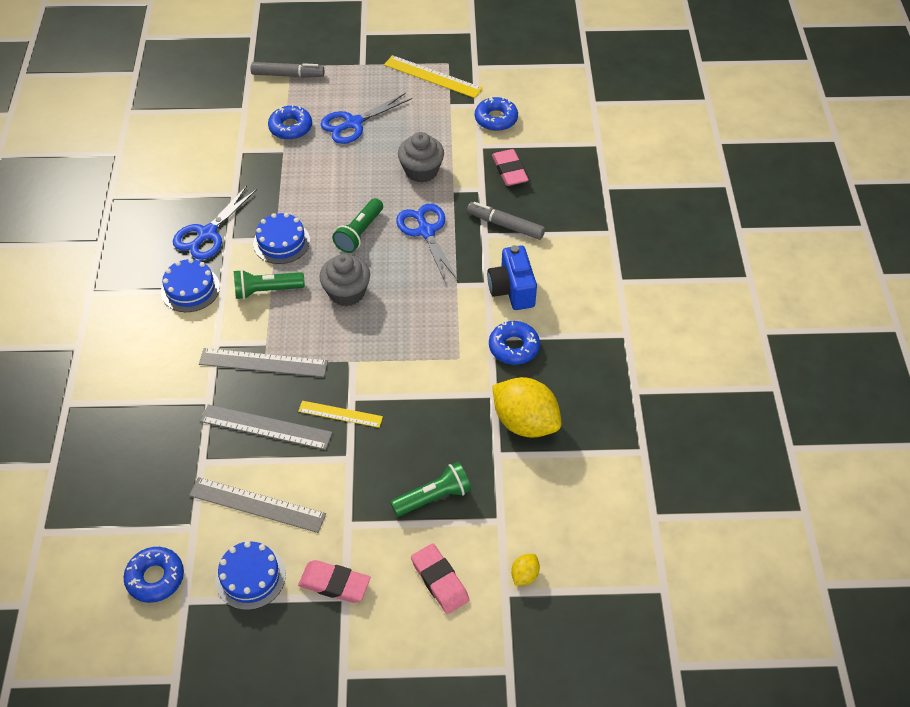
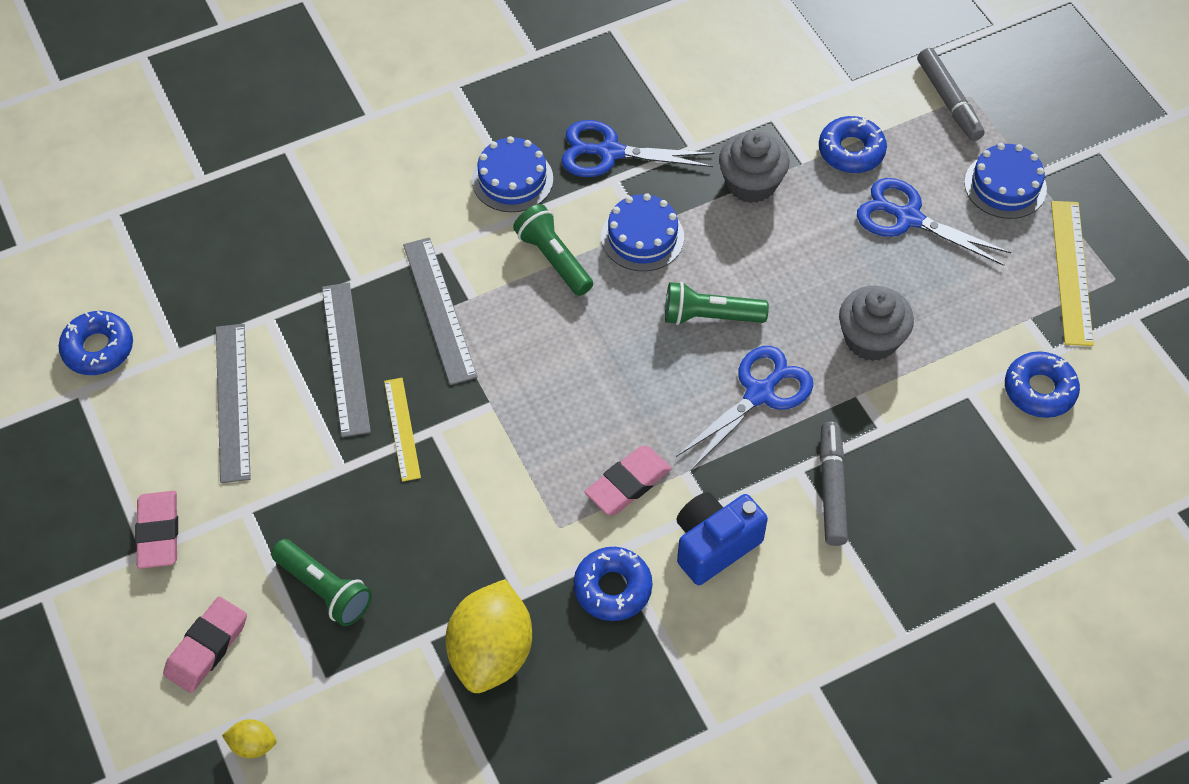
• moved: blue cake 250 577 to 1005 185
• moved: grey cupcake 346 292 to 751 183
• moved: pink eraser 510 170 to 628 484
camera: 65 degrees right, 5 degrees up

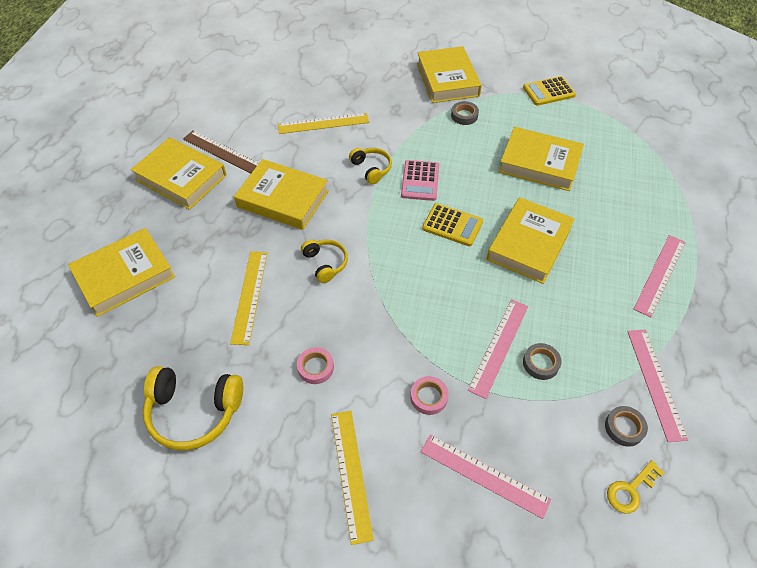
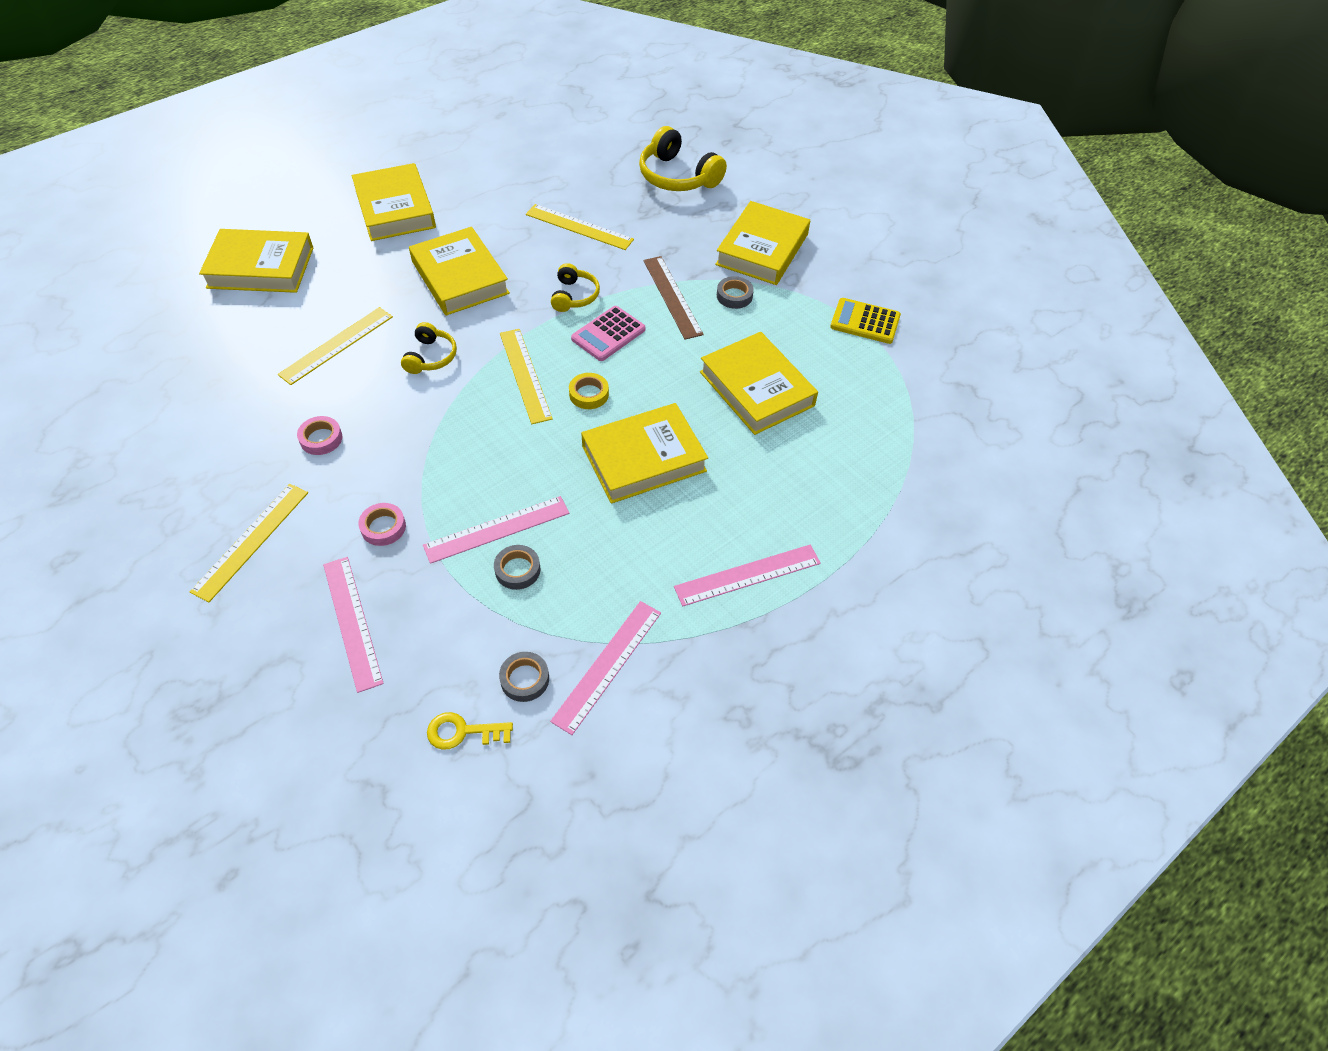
• moved: yellow headphones 194 412 to 677 176
• moved: brown ruler 223 152 to 672 296
• replaced: yellow calculator 452 225 to yellow tape 589 394
• added: yellow ruler 525 375
camera: 35 degrees right, 0 degrees up

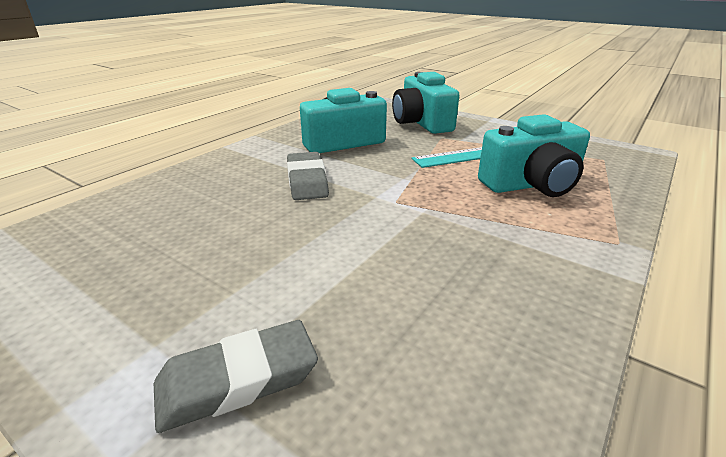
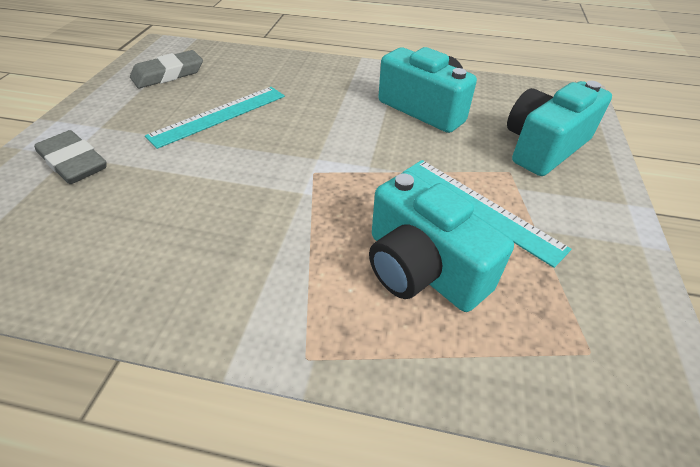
• moved: grey eraser 307 181 to 168 74
• added: turquoise ruler 219 115
camera: 65 degrees right, 15 degrees up

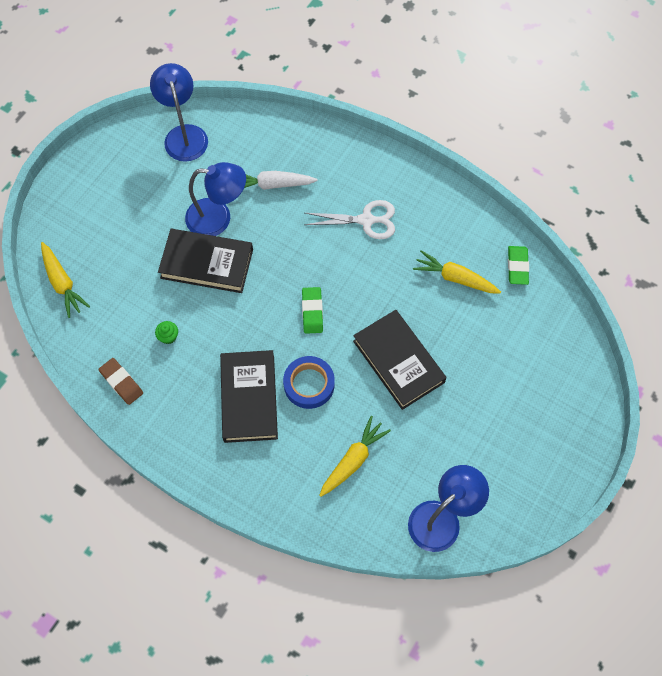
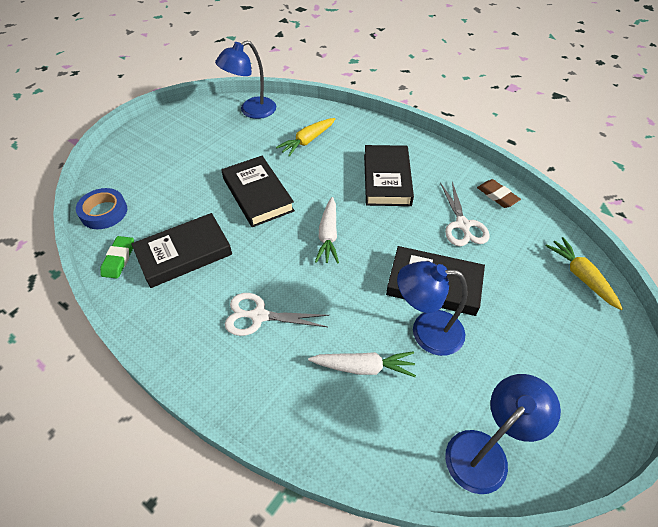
• turned: blue lamp 184 135 = 484 451 120 degrees counterclockwise
• replaced: green cupcake 168 336 to white scissors 462 225
• moved: blue tape 309 384 to 104 212
• replaced: green eraser 312 311 to white carrot 328 235
• replaced: yellow carrot 455 278 to black book 184 253
camera: 175 degrees left, 15 degrees down

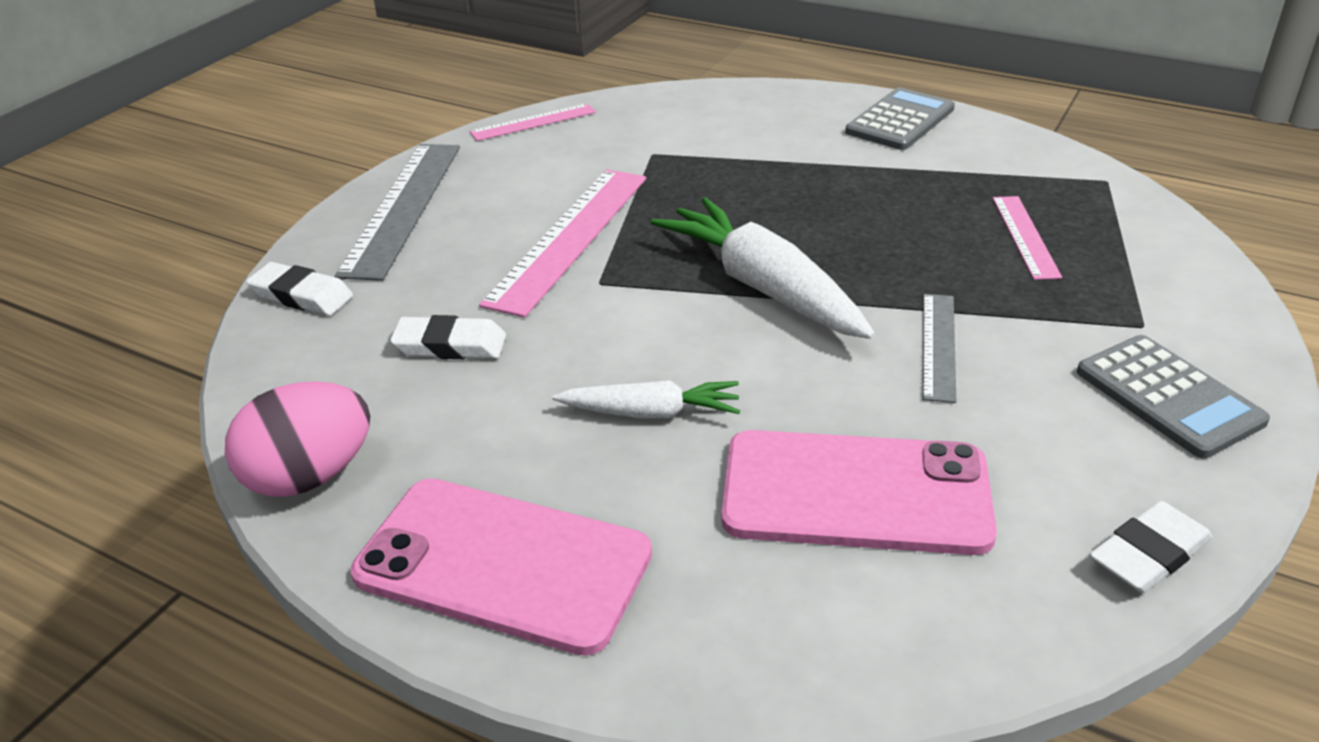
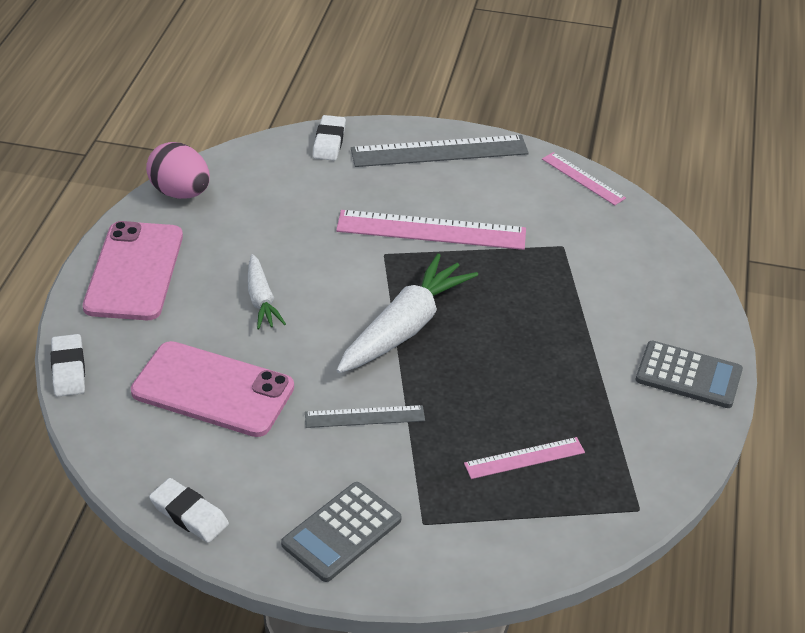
• moved: white eraser 450 345 to 68 369
• turned: pink phone 855 493 = 213 390 60 degrees counterclockwise
camera: 70 degrees right, 5 degrees up

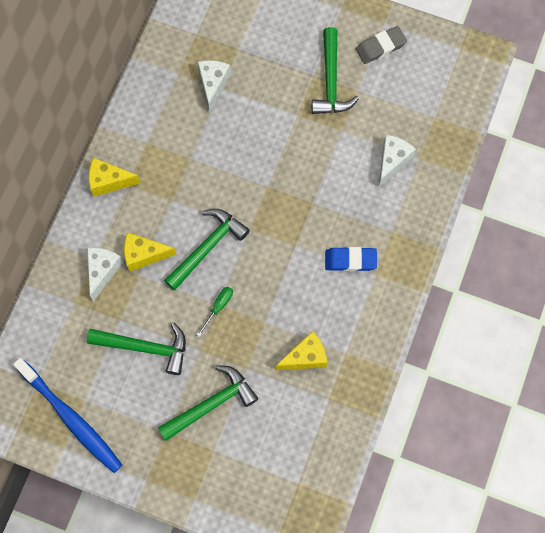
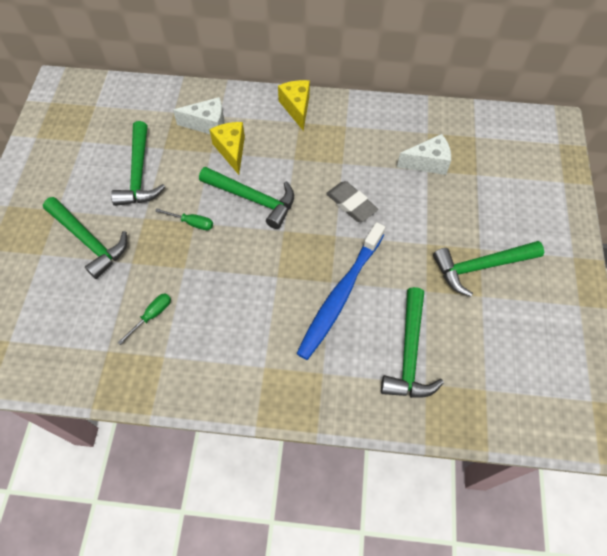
• moved: blue toothbrush 71 419 to 340 296
• replaced: yellow cheese 305 357 to green screwdriver 152 316
• removed: blue eraser 350 260
• moved: grey eraser 380 47 to 351 204
• replaced: white cheese 392 161 to green hammer 409 353
camera: 75 degrees right, 10 degrees down

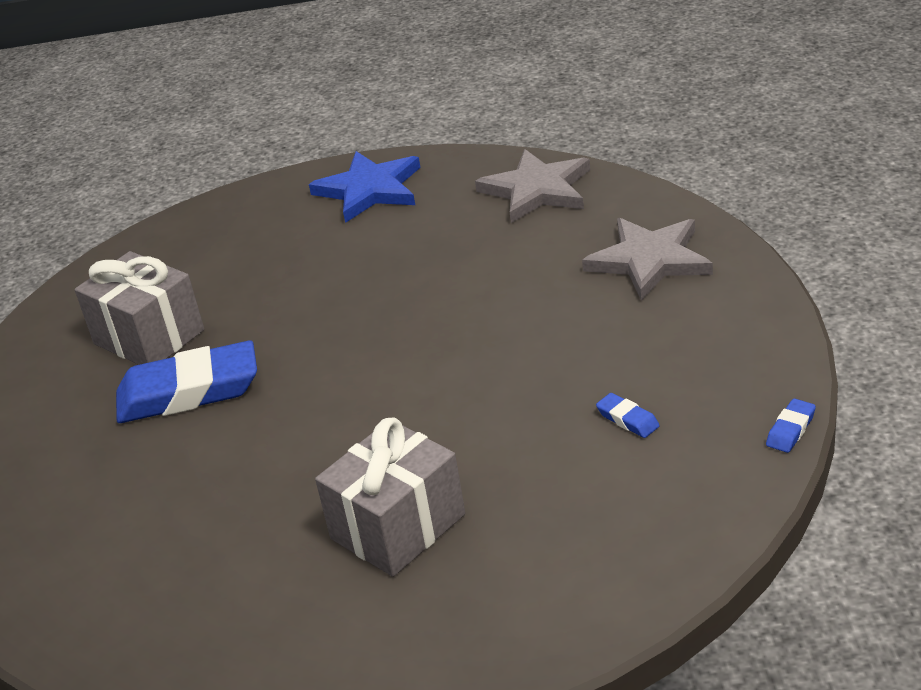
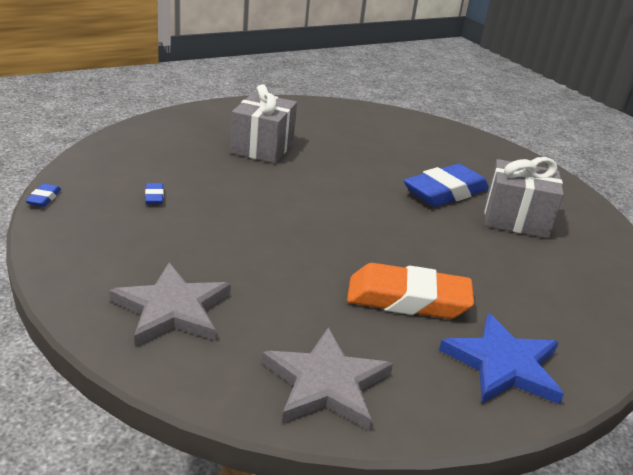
• turned: blue eraser 627 419 = 154 197 60 degrees clockwise
• added: orange eraser 408 299
camera: 145 degrees right, 5 degrees down

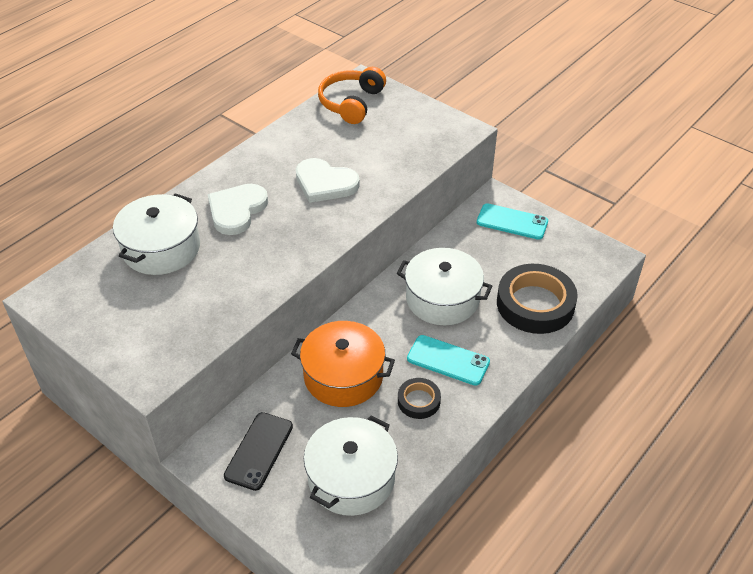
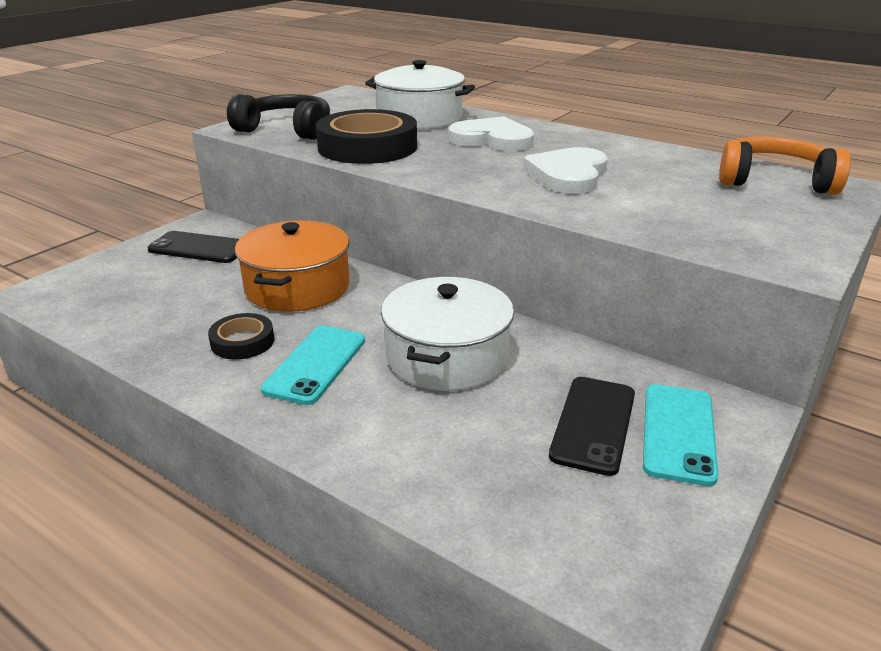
• removed: white pot 351 478
• moved: black tape 535 304 to 367 147
• added: black headphones 286 130
• added: black phone 593 424
camera: 85 degrees right, 15 degrees down

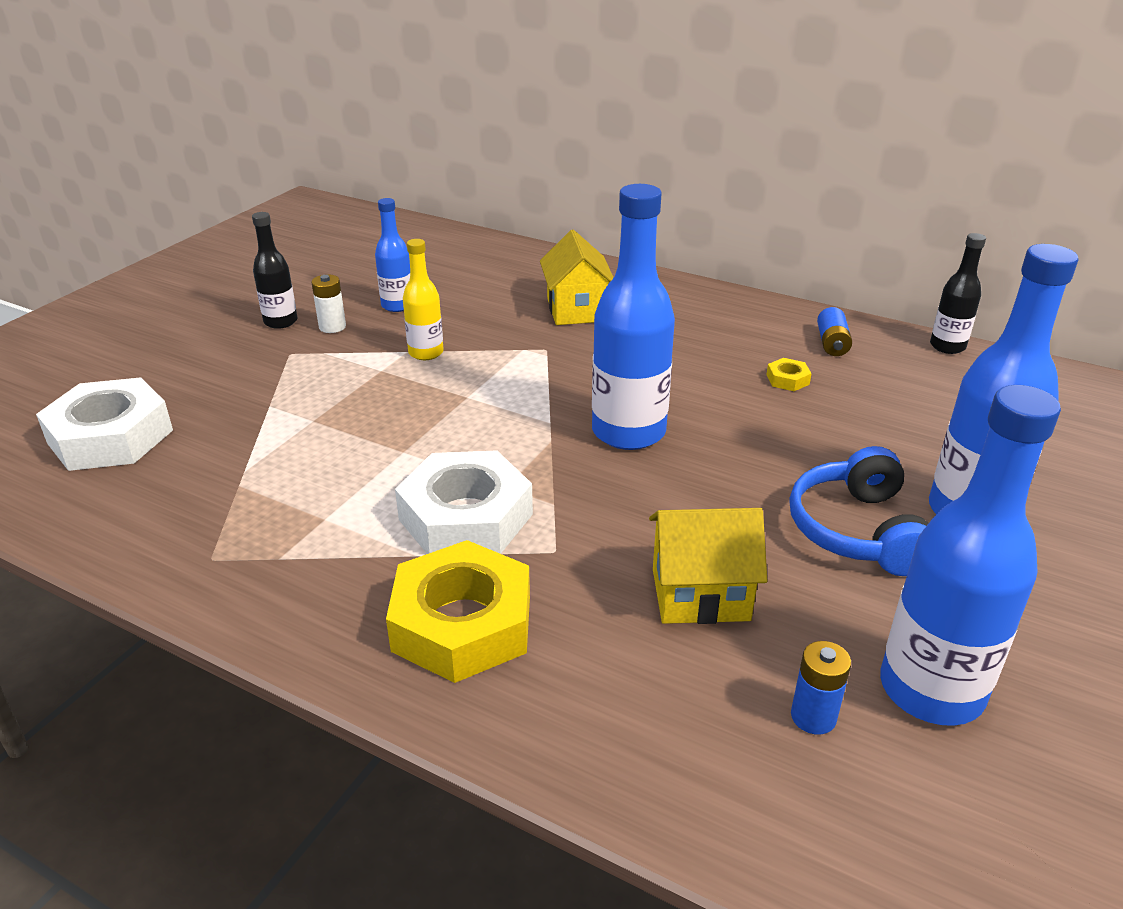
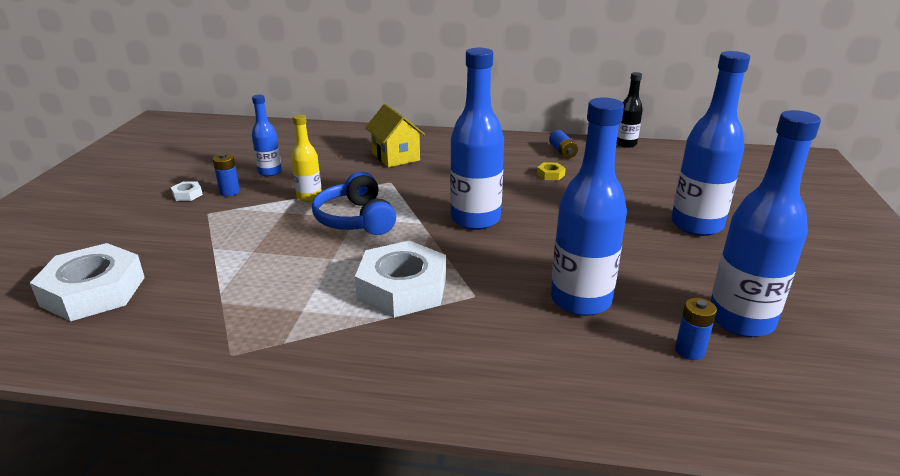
• replaced: black bottle 280 322 to white nut 187 195
• recoloured: white battery 332 327 to blue battery 229 192
• removed: yellow nut 462 623
• replaced: yellow house 700 594 to blue bottle 580 300
• moved: blue headphones 857 531 to 355 219
camera: 20 degrees left, 5 degrees down

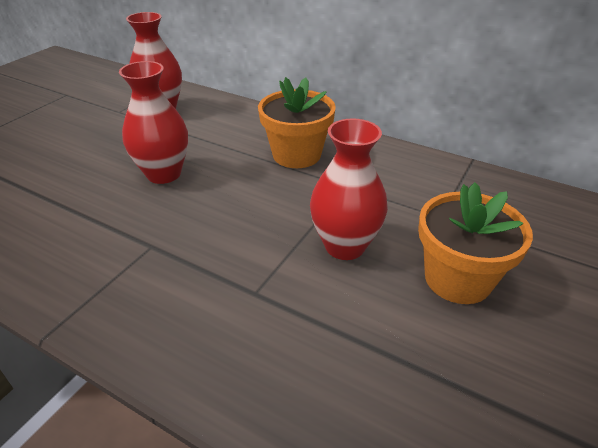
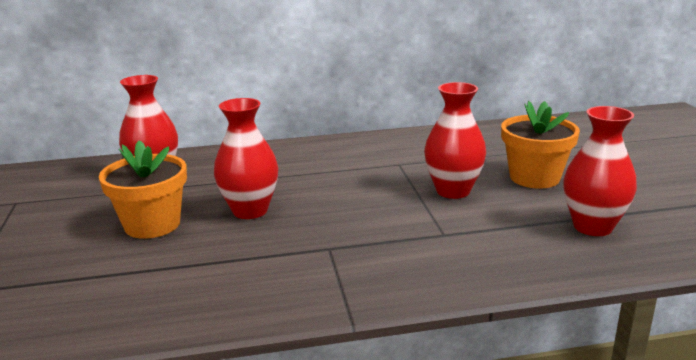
• moved: orange flower pot 296 155 to 152 224
• added: red vase 592 227
camera: 40 degrees left, 15 degrees down

